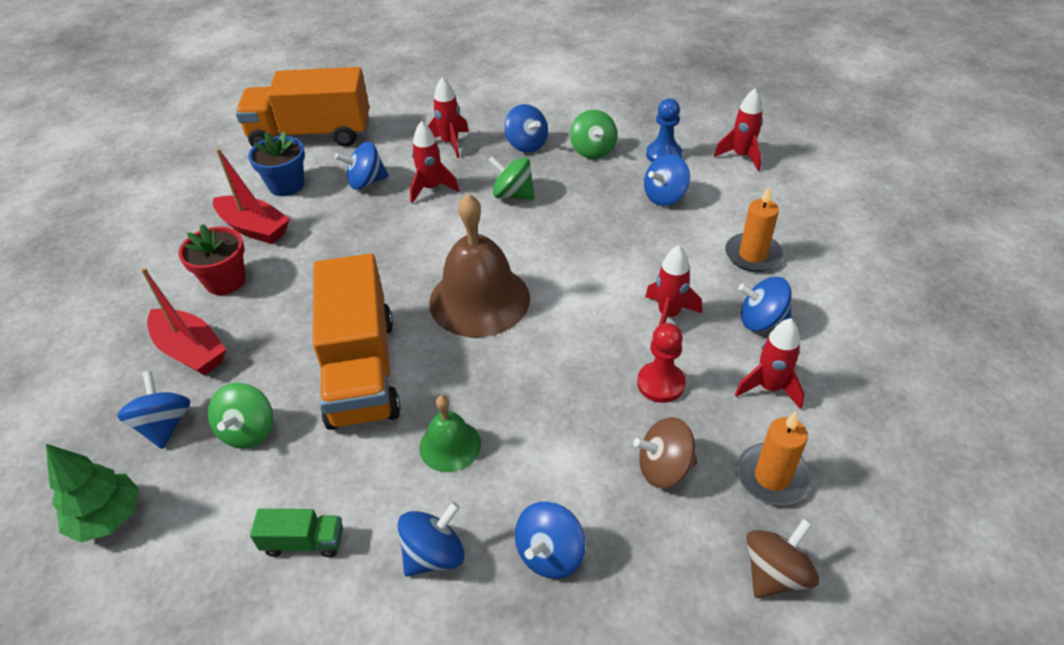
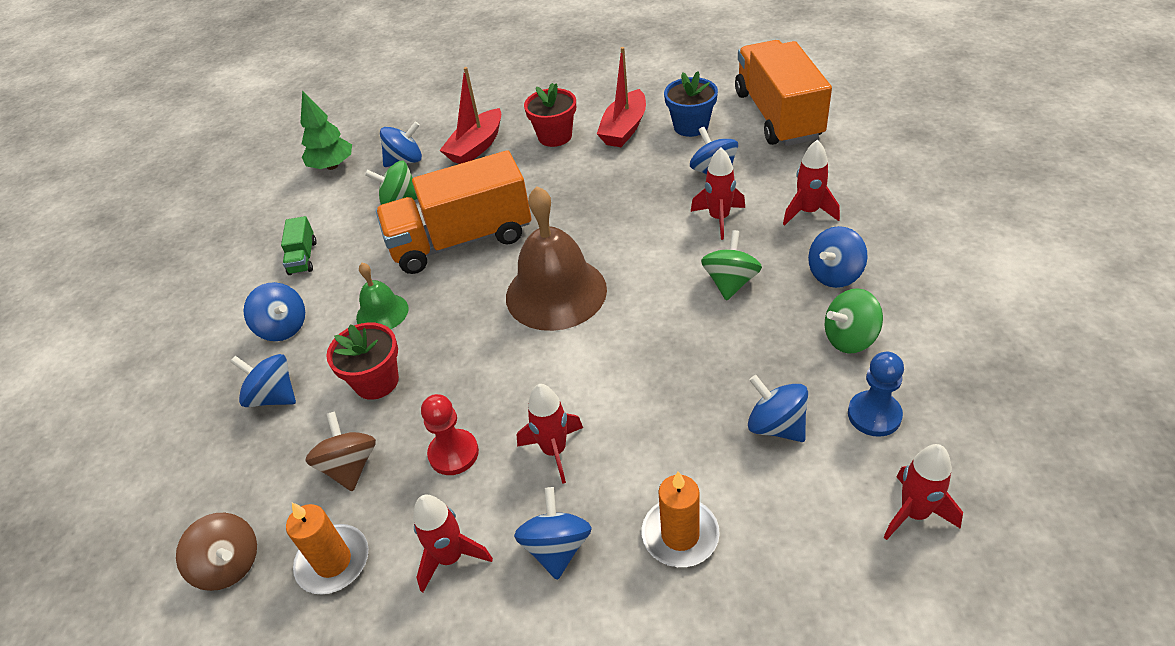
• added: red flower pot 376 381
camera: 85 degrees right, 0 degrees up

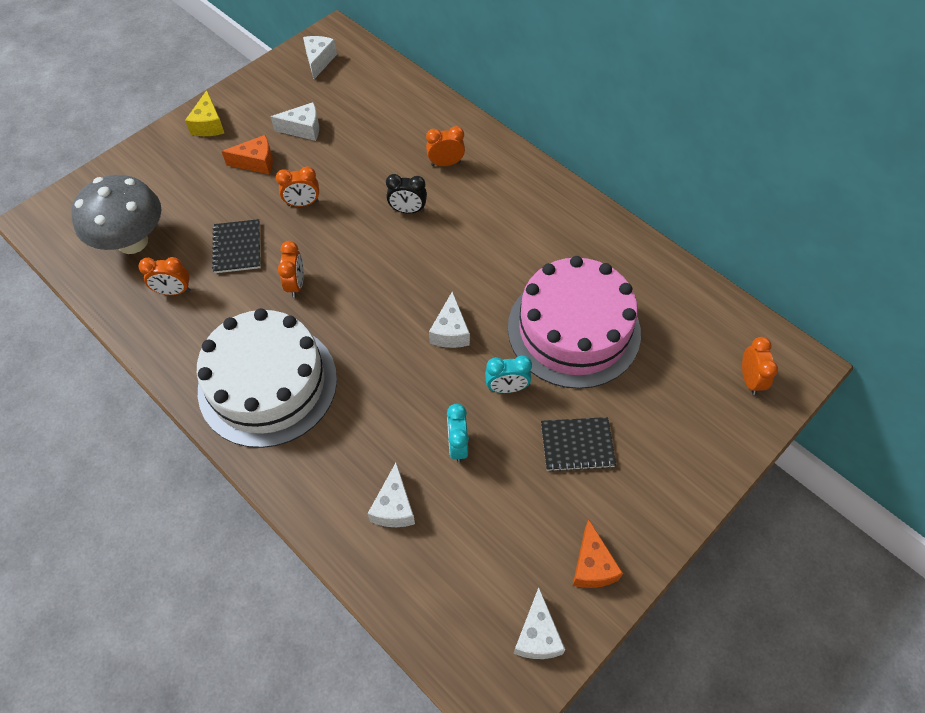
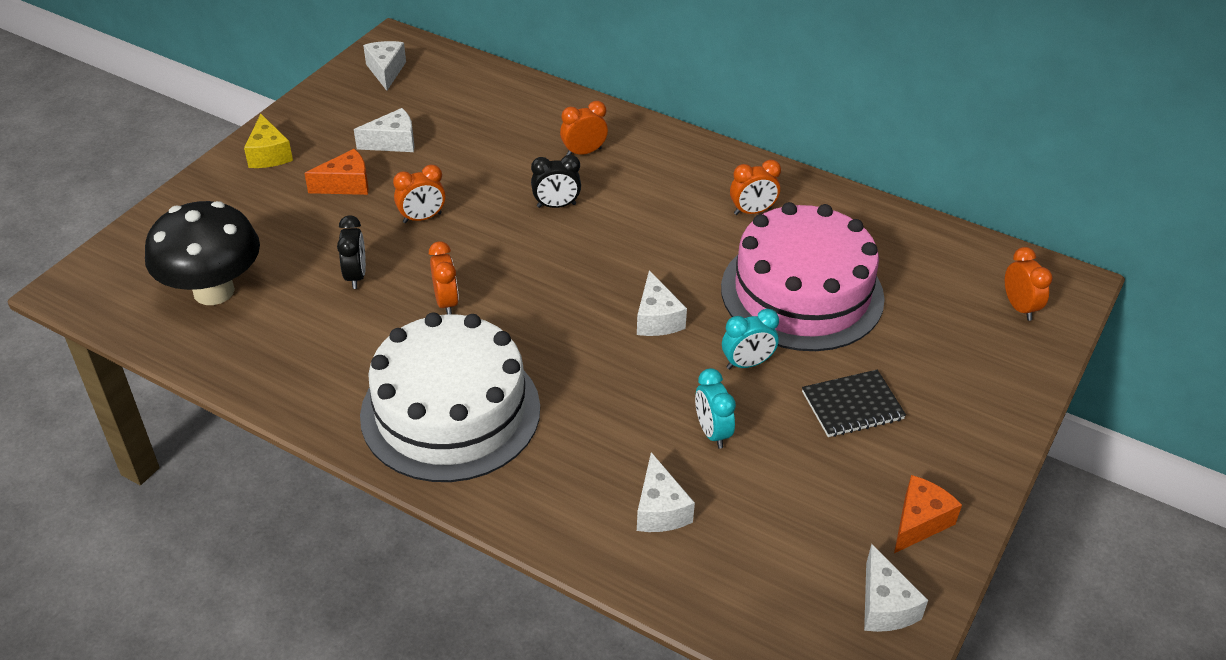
• recoloured: grey mushroom 132 241 to black mushroom 214 291
• moved: orange clock 174 291 to 752 211
• replaced: black notebook 237 247 to black clock 356 276
• turned: orange cheese 592 565 = 919 522 120 degrees counterclockwise
camera: 15 degrees left, 15 degrees down

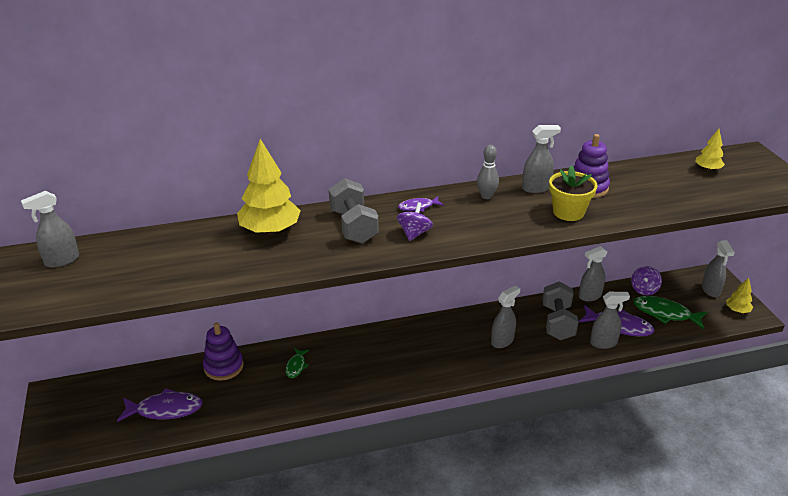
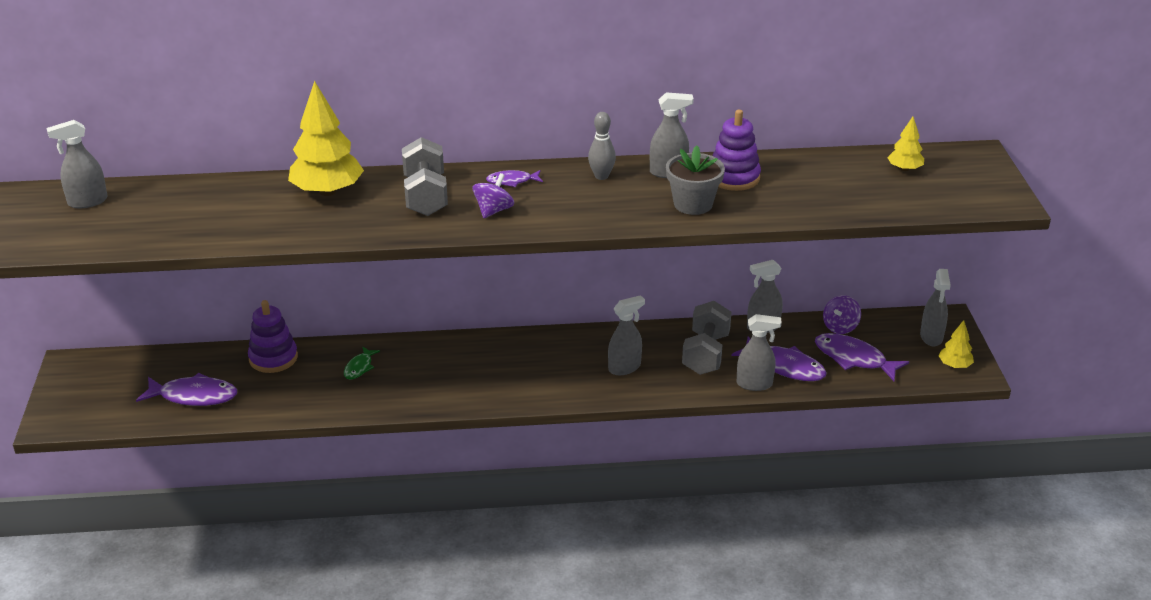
• recoloured: yellow flower pot 568 212 to grey flower pot 693 204
• recoloured: green fish 665 313 to purple fish 854 358
camera: 10 degrees right, 0 degrees up

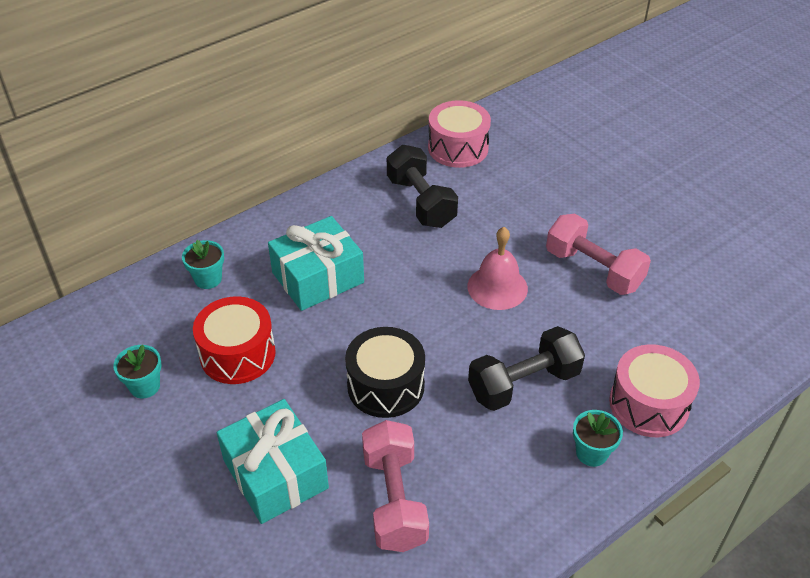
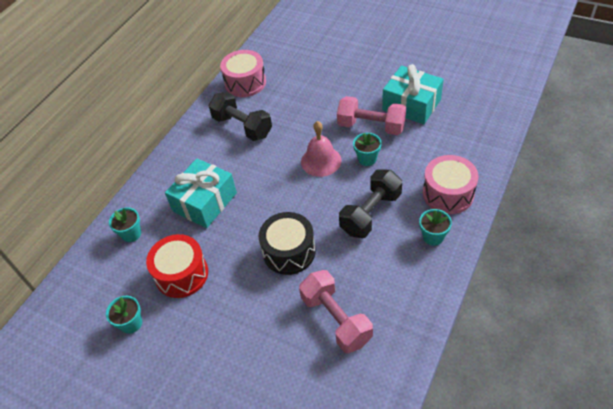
• moved: turquoise gift 275 474 to 411 105
• added: turquoise flower pot 367 159
camera: 20 degrees left, 5 degrees up

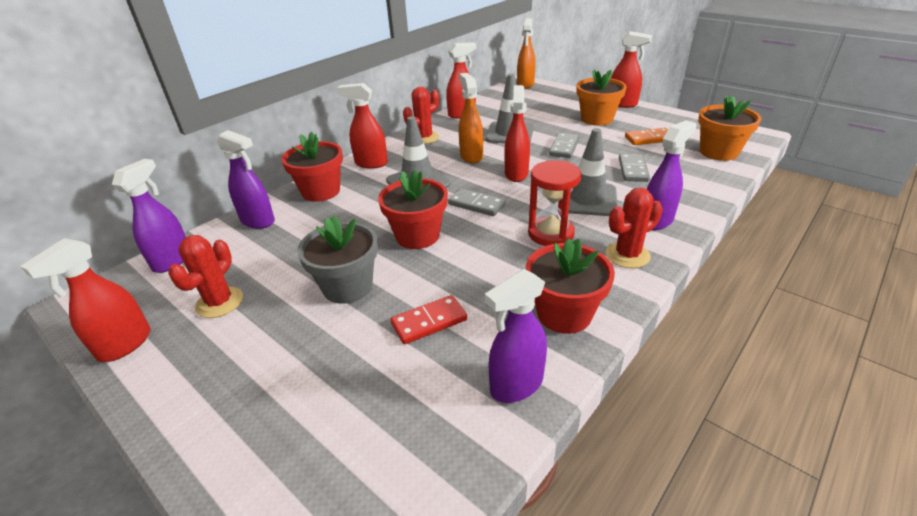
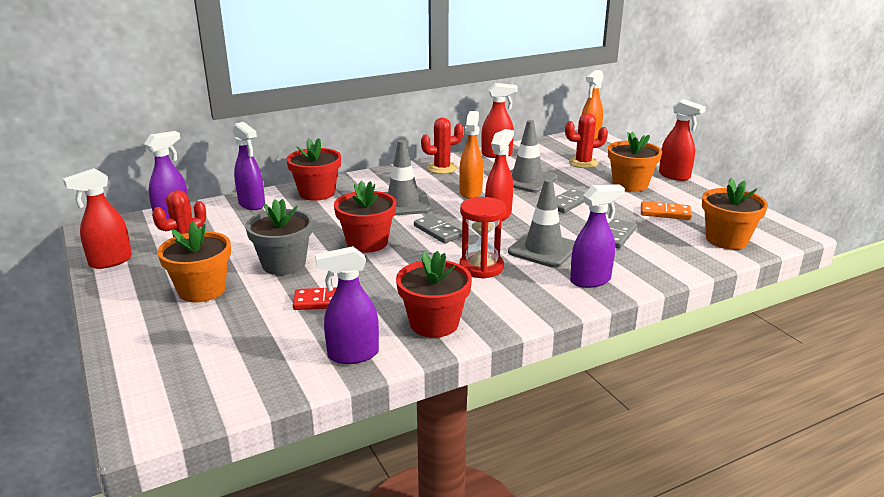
• removed: red spray bottle 371 163
• moved: red cactus 627 255 to 583 163
• added: orange flower pot 202 290
camera: 20 degrees right, 10 degrees down

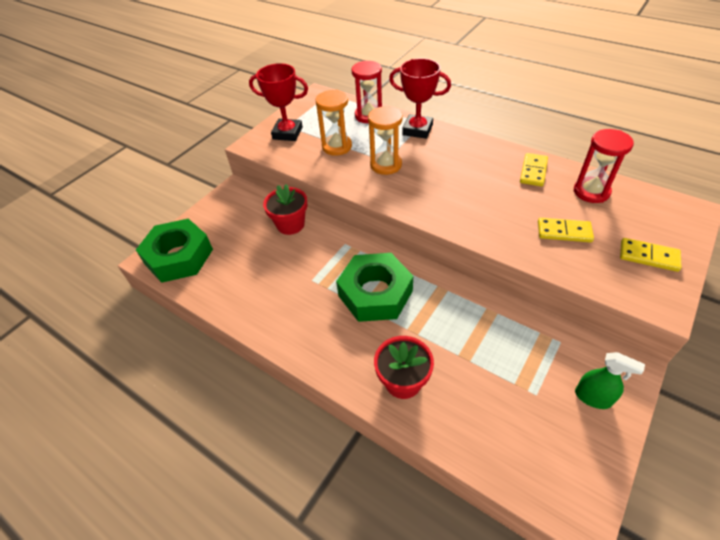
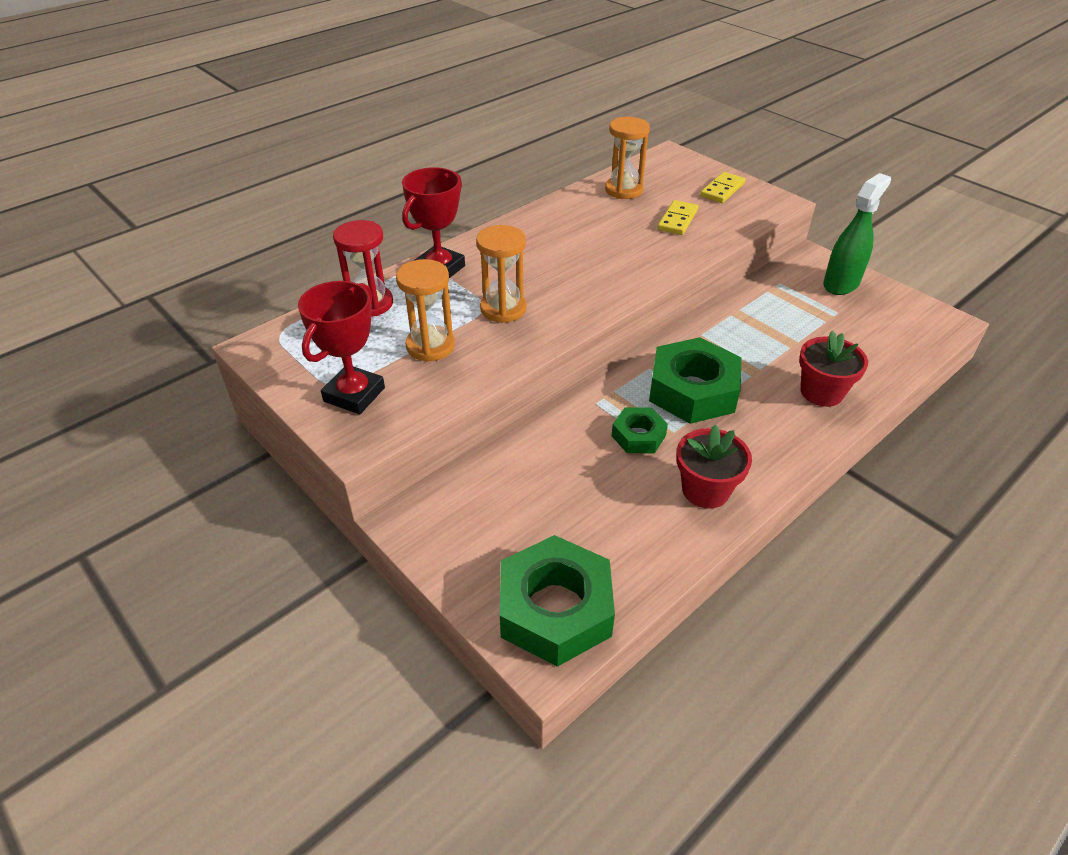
• moved: red flower pot 290 224 to 705 490
• removed: yellow domino 533 171
• recoloured: red hourglass 591 192 to orange hourglass 623 190
• resized: green spray bottle 593 397 = 841 284 x1.53
• added: green nut 638 436
camera: 80 degrees left, 5 degrees down

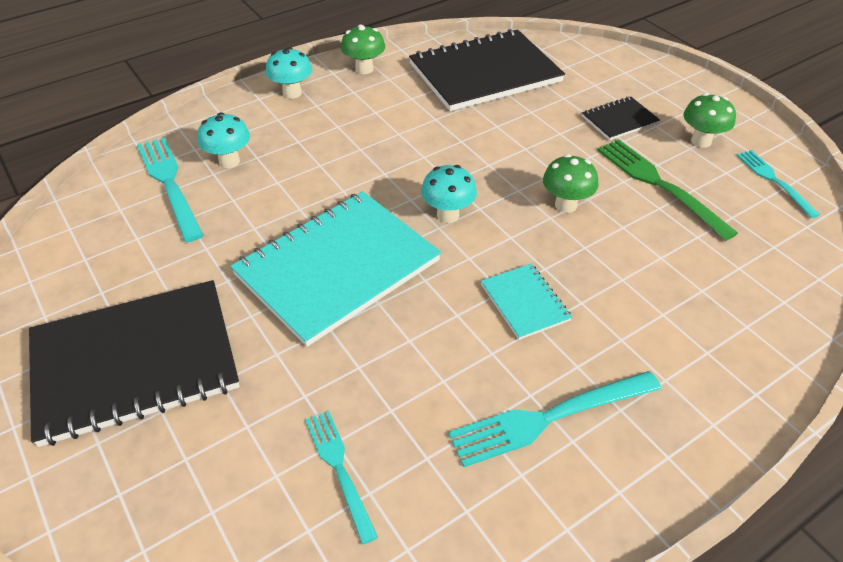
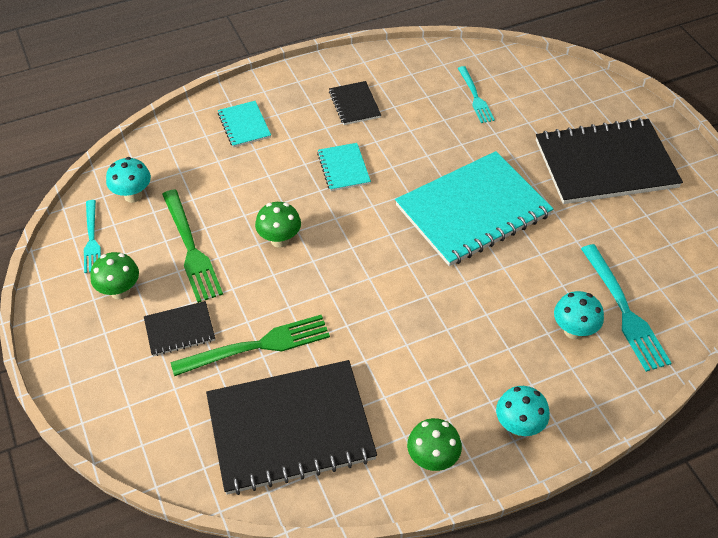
• moved: turquoise mushroom 448 215 to 133 196
• replaced: turquoise fork 548 418 to black notebook 354 104
• added: green fork 258 345
• added: turquoise notebook 244 125
camera: 170 degrees left, 5 degrees up

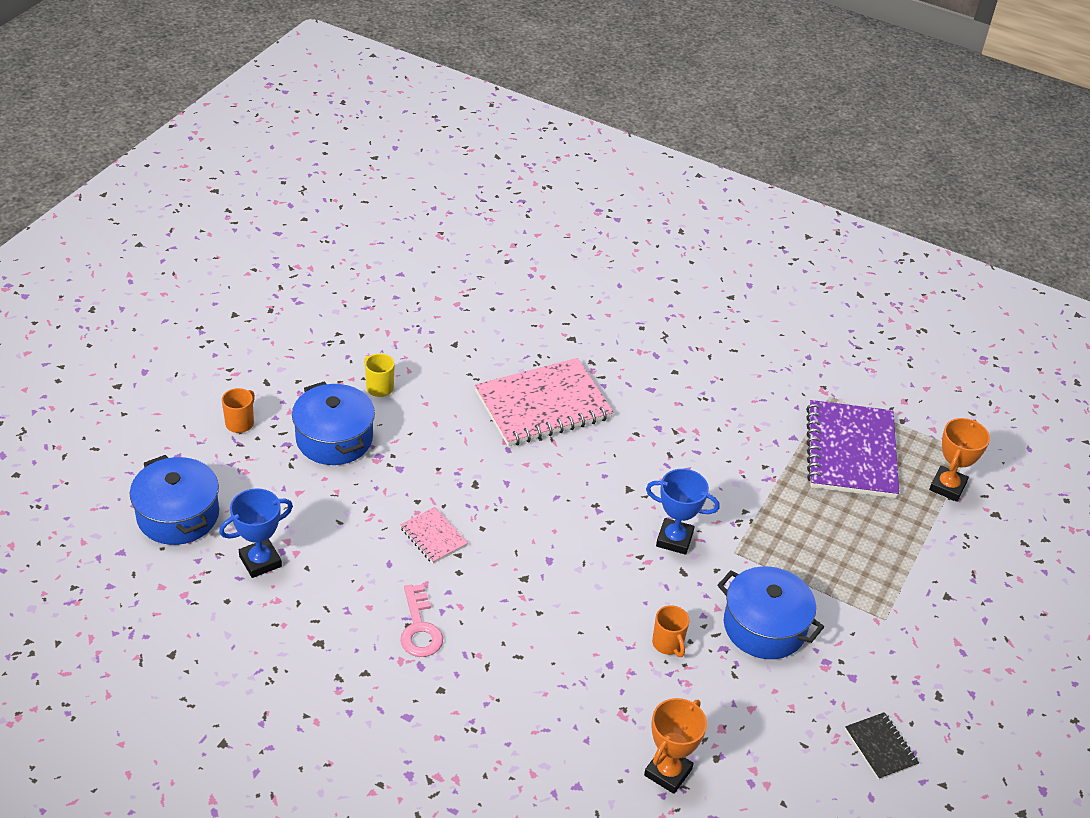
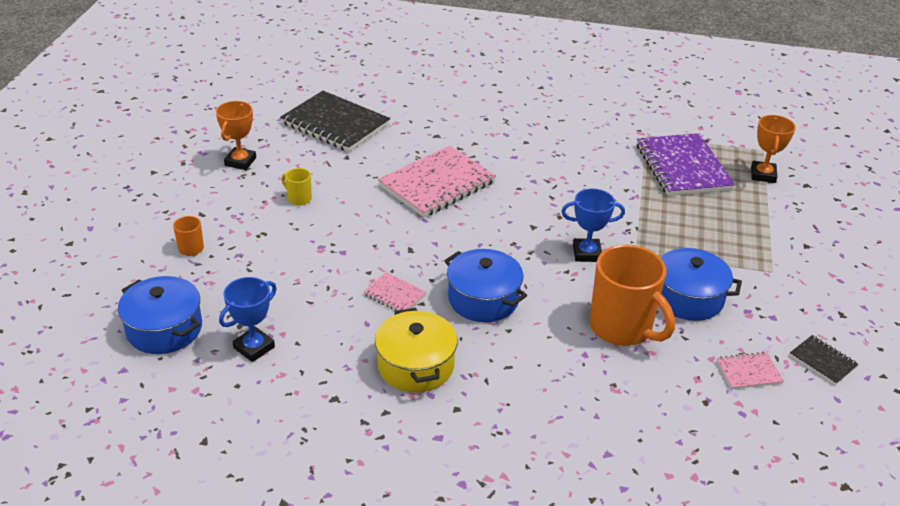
• moved: blue pot 334 439 to 483 299
• replaced: pink key 419 628 to yellow pot 416 365
• moved: orange trophy 668 772 to 240 162
• resized: orange mug 668 644 = 622 328 x2.32
• added: black notebook 335 124
• added: pink notebook 748 372
camera: 15 degrees left, 5 degrees down

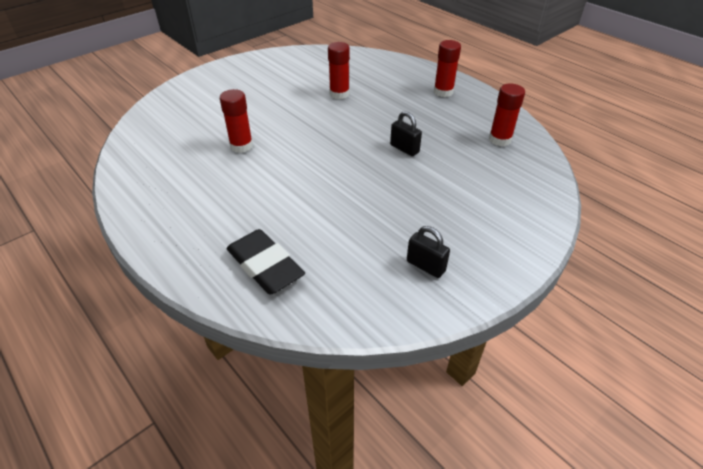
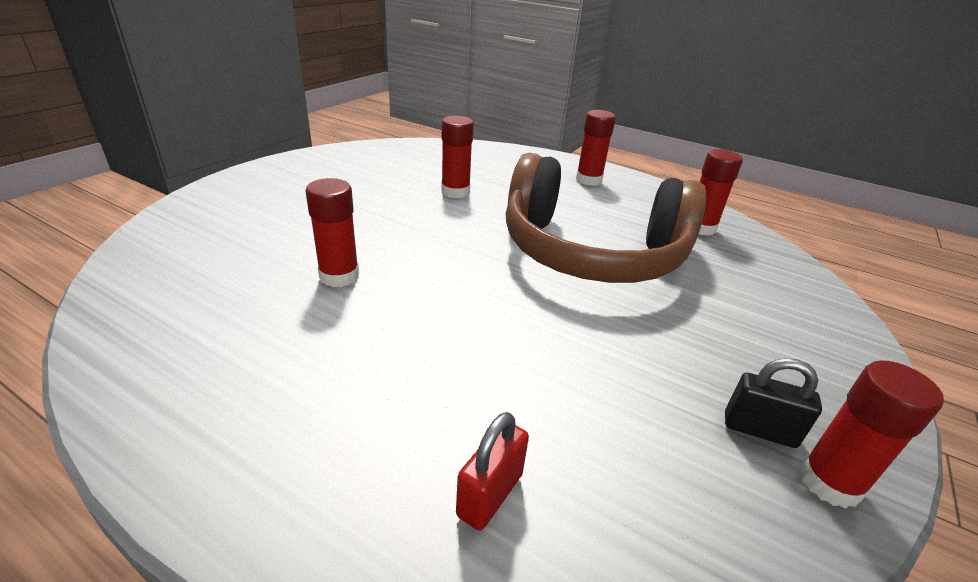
• replaced: black eraser 265 265 to red padlock 490 495
• replaced: black padlock 404 149 to brown headphones 591 252
• added: red glue stick 829 482
camera: 20 degrees left, 10 degrees down

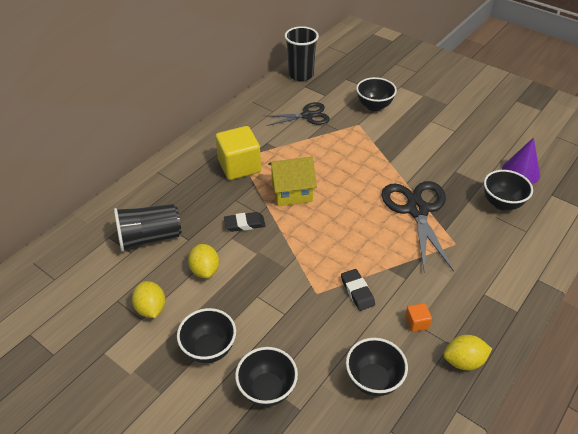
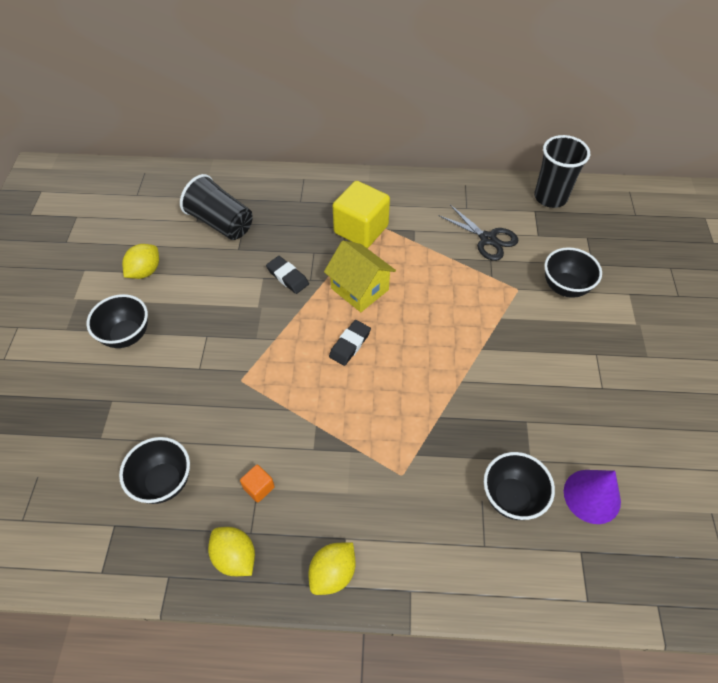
• moved: yellow lemon 205 270 to 333 573
• removed: black bowl 267 390
• moved: black eraser 357 291 to 350 344
• removed: black scissors 417 210
camera: 55 degrees right, 10 degrees up

